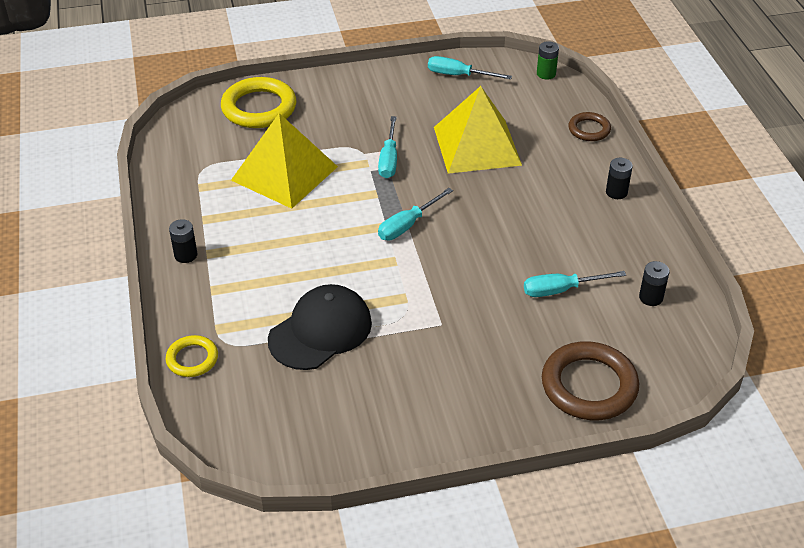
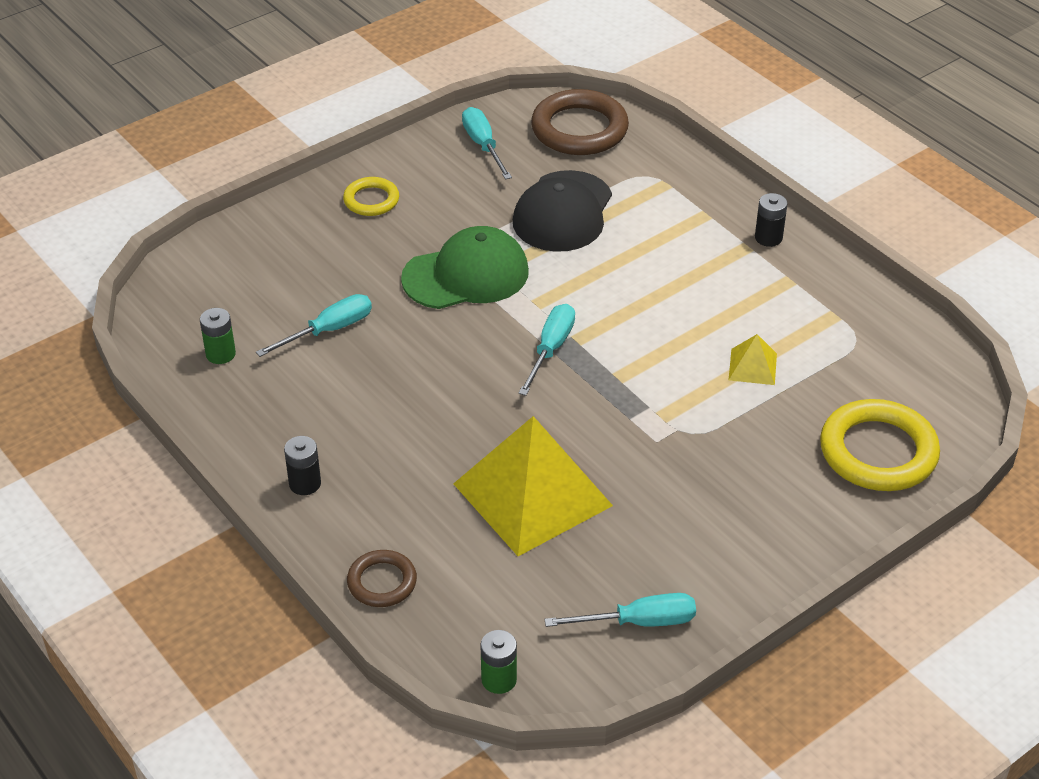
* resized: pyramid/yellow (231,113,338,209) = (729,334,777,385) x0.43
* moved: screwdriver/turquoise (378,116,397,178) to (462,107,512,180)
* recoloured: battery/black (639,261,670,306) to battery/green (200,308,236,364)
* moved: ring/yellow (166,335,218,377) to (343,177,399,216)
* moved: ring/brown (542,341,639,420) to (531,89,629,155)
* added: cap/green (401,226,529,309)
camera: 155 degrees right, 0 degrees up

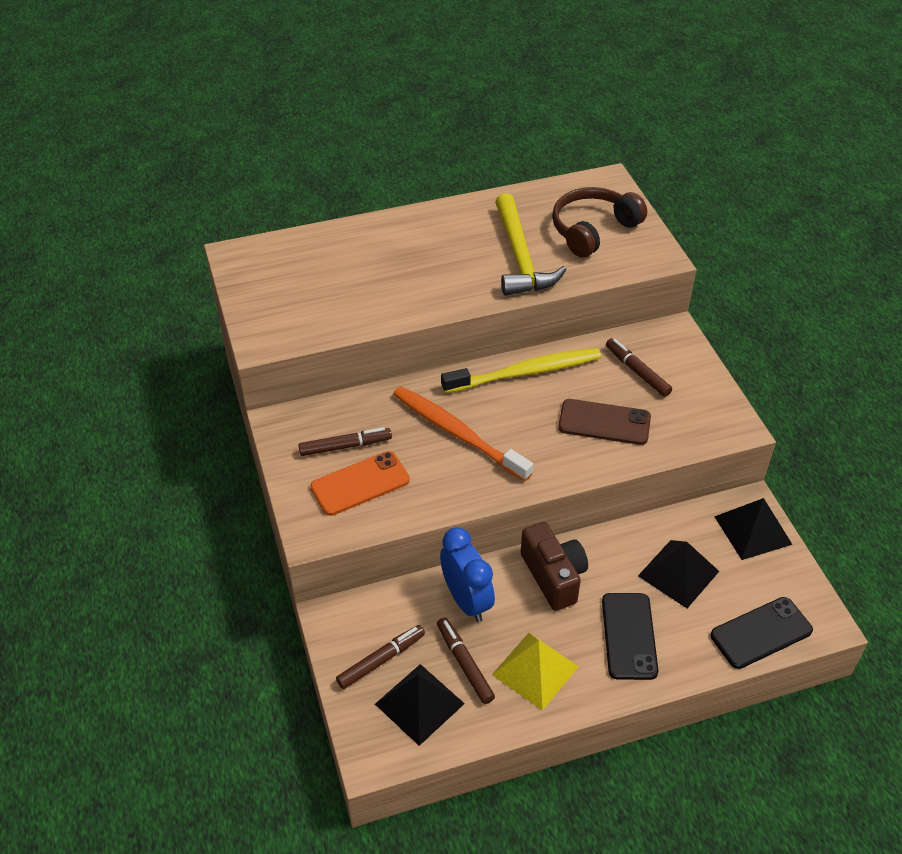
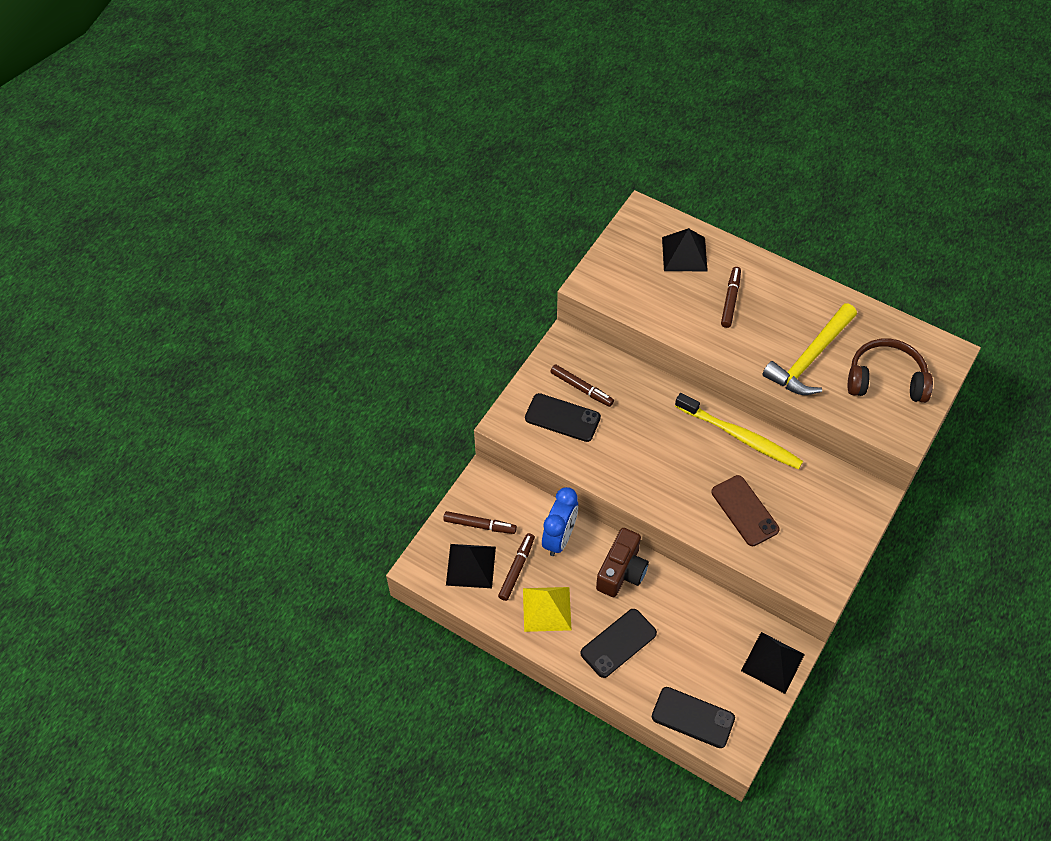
* moved: marker/brown (606,338,672,397) to (721,267,741,328)
* removed: toothbrush/orange (393,386,533,482)
* recoloured: phone/orange (310,451,410,516) to phone/black (525,393,601,442)
* moved: pyramid/black (638,540,719,608) to (662,228,708,271)
camera: 50 degrees right, 10 degrees up

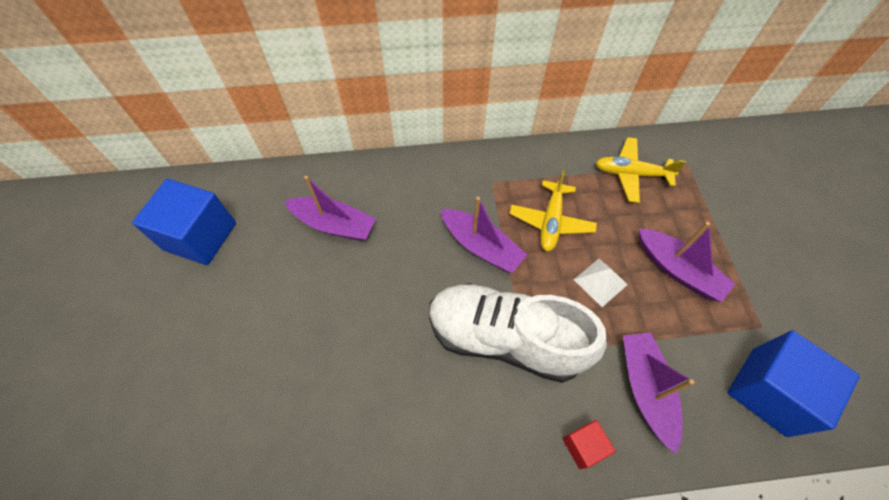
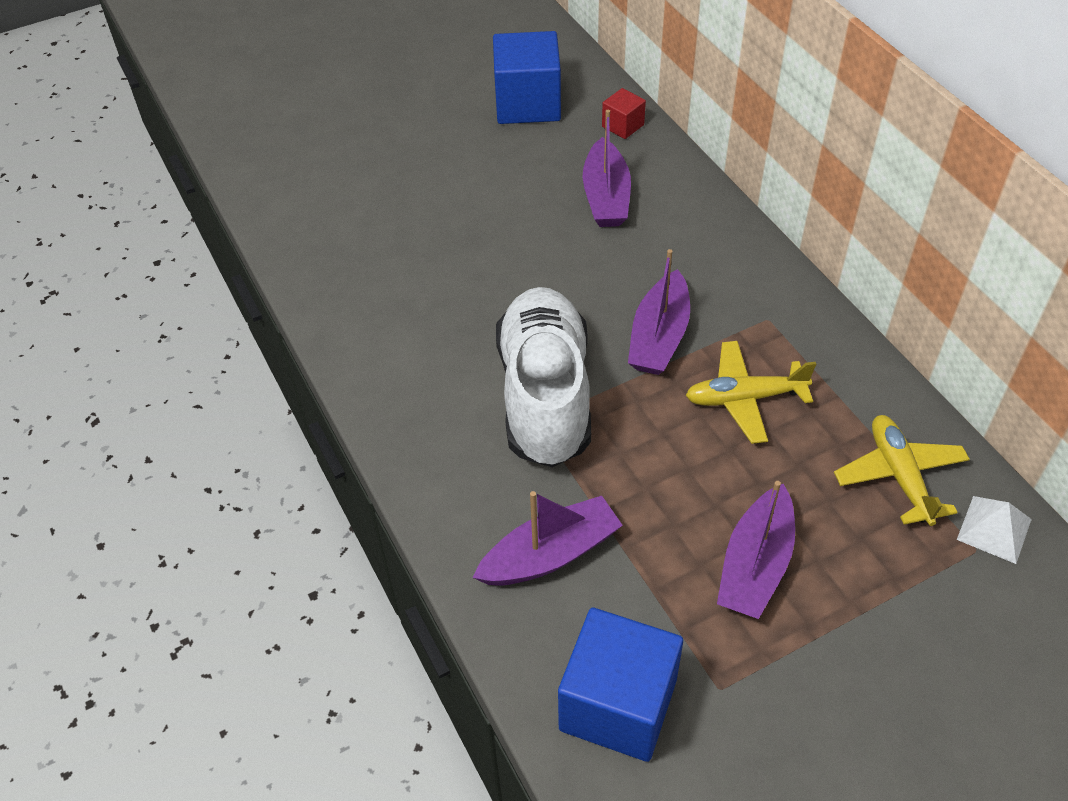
* moved: pyramid/white (574,259,628,307) to (957,496,1032,564)
* moved: cube/red (563,420,616,469) to (602,88,646,139)
camera: 70 degrees right, 10 degrees down

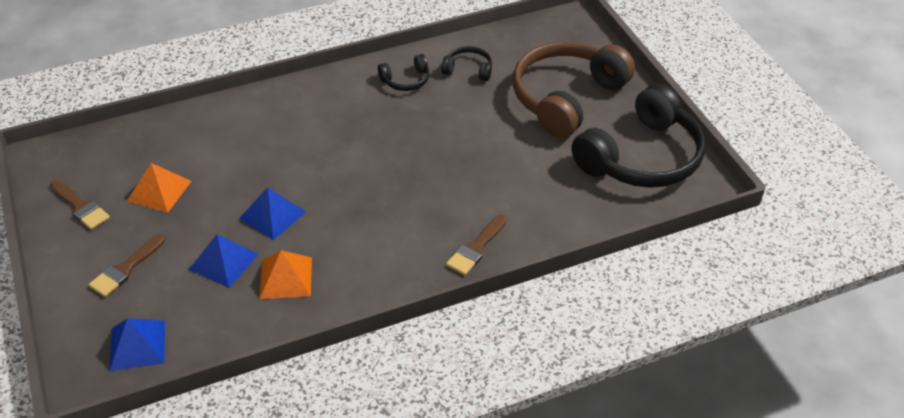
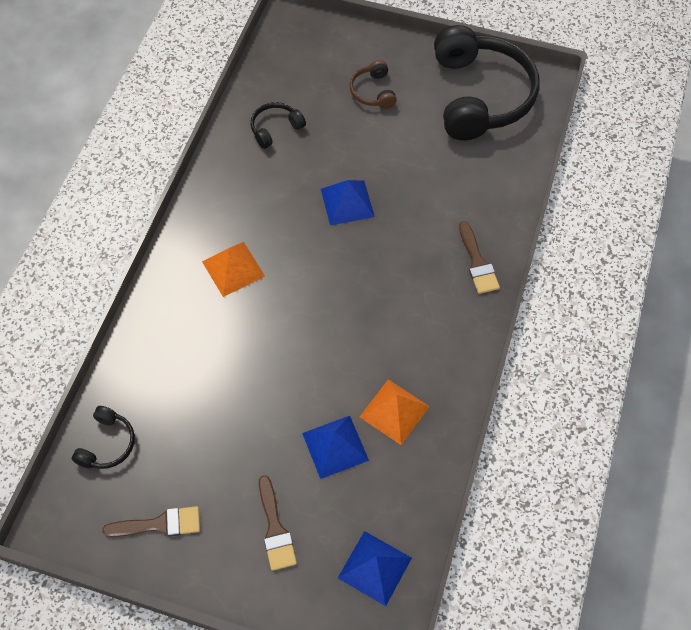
* resized: headphones/brown (513,41,635,138) = (349,60,397,109) x0.43
* moved: headphones/black (378,54,430,91) to (72,406,135,469)
* moved: pyramid/orange (127,163,191,213) to (202,242,265,297)
* moved: pyramid/blue (239,187,306,240) to (321,180,375,226)
camera: 50 degrees left, 15 degrees up

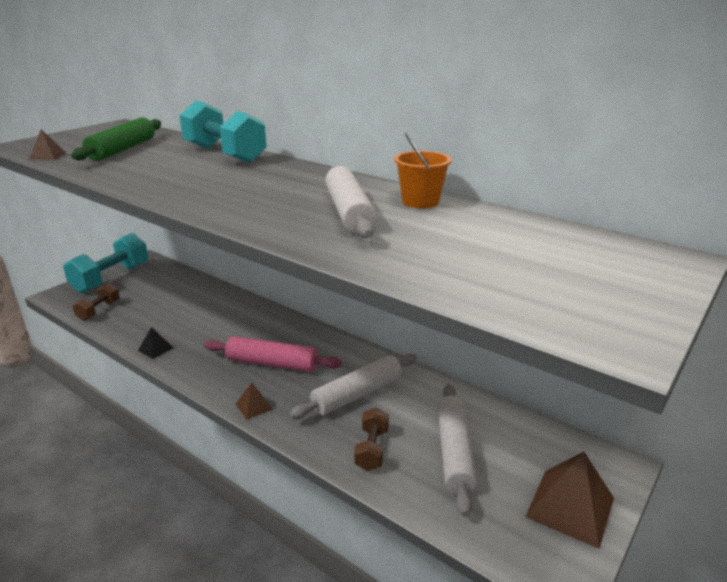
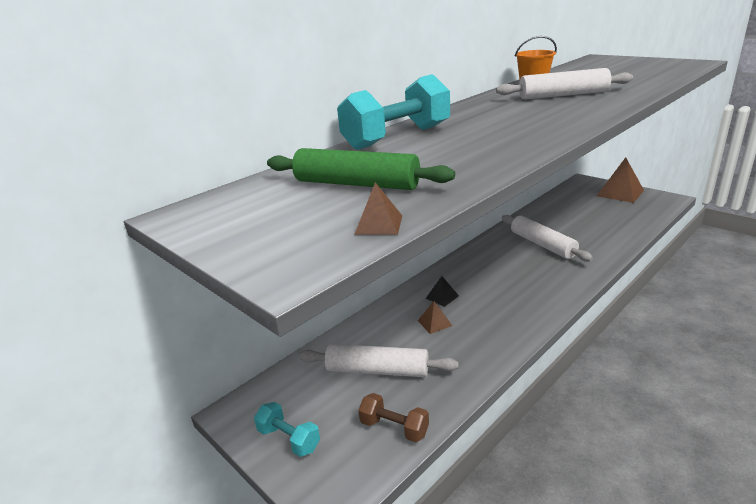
* resized: dumbbell/turquoise (63,233,148,293) = (254,402,320,457) x0.53
* moved: pyramid/black (138,327,174,359) to (426,276,459,307)
* removed: rolling pin/pink (204,336,342,372)
* moved: pyramid/brown (236,382,273,420) to (418,301,452,334)
* moved: rolling pin/white (438,384,478,517) to (299,344,459,377)
* removed: dumbbell/brown (354,408,389,471)
camera: 80 degrees left, 0 degrees up

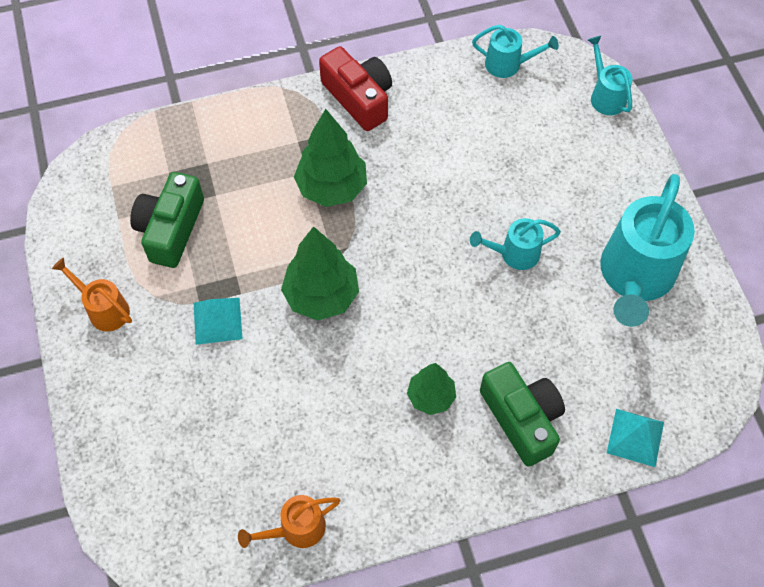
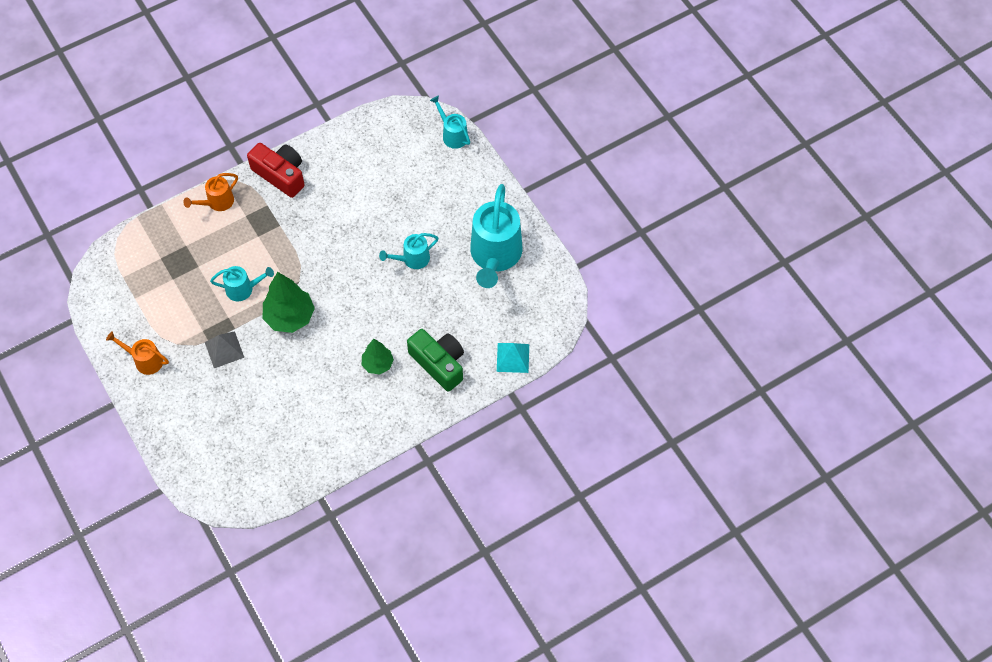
* moved: watering can/turquoise (472,25,559,78) to (210,266,274,301)
* removed: tree/green (294,109,367,207)
* removed: camera/green (130,172,204,268)
* recoloured: pyramid/turquoise (194,298,243,345) to pyramid/grey (205,331,244,368)
* moved: watering can/orange (238,495,340,548) to (184,173,238,211)
camera: 15 degrees left, 0 degrees up

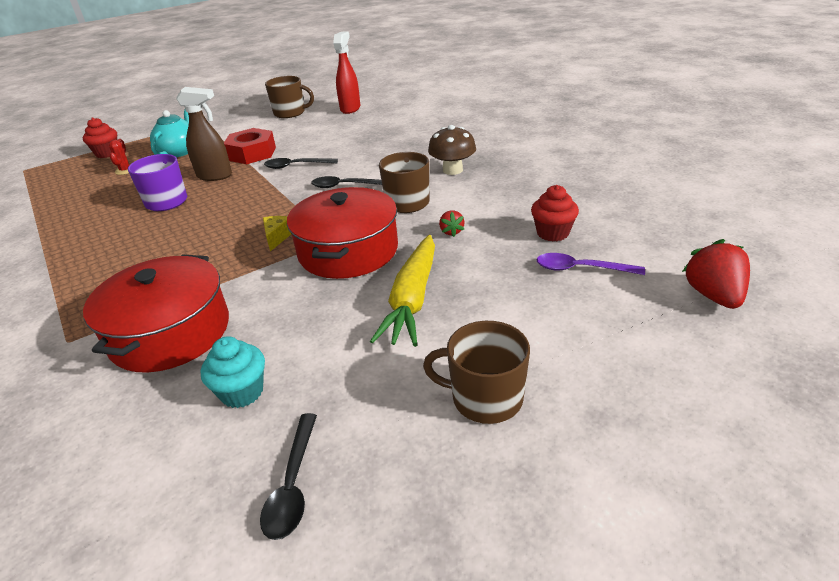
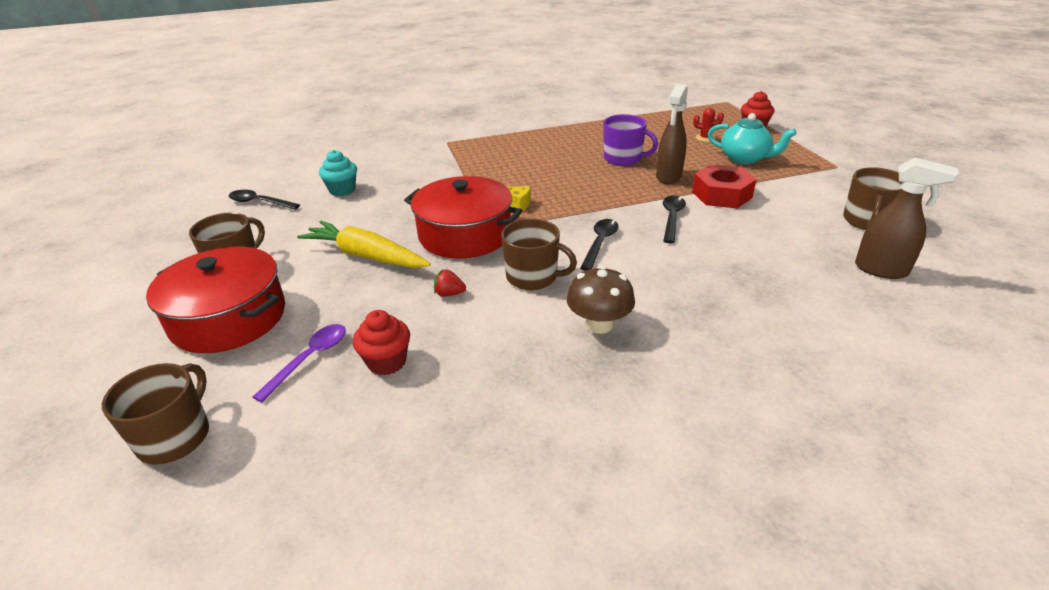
* recoloured: spray bottle/red (333,31,360,114) to spray bottle/brown (855,157,959,279)
* replaced: strawberry/red (682,239,750,309) to mug/brown (102,363,209,465)
* moved: pot/red (83,254,229,373) to (146,247,285,353)
camera: 105 degrees right, 0 degrees up

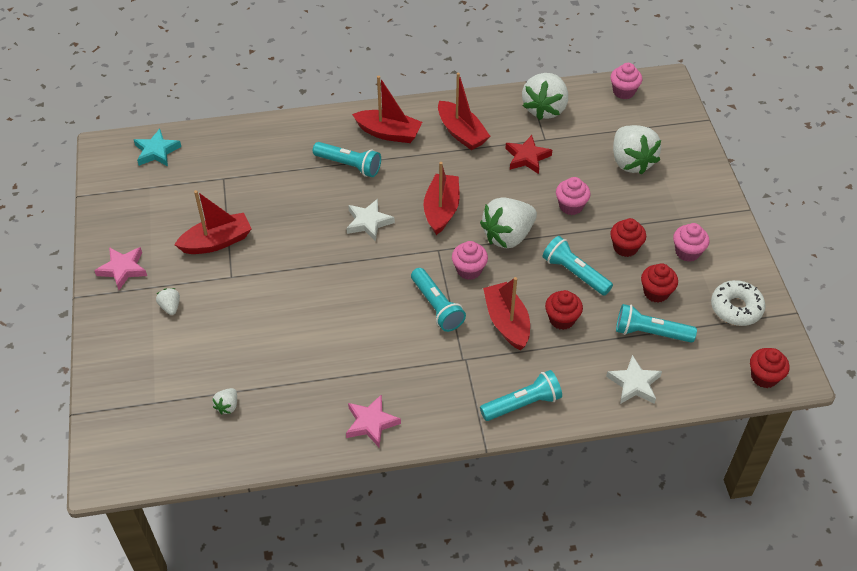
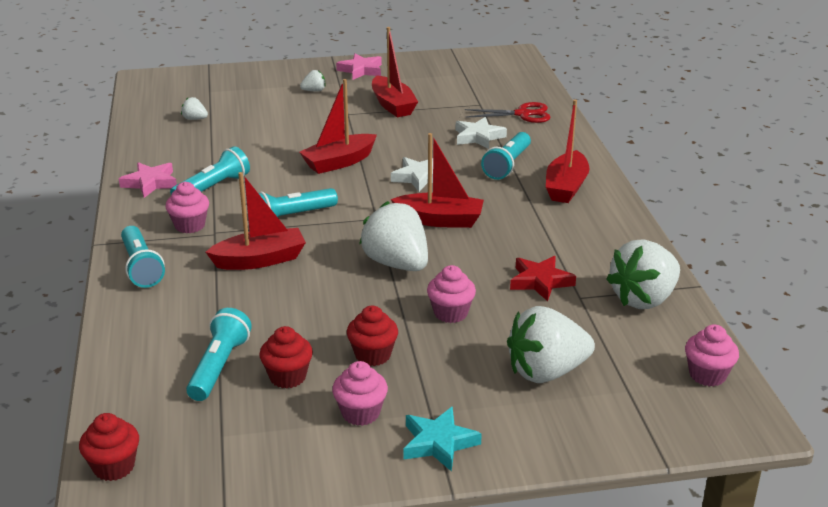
* moved: boat/red (438,72,490,150) to (299,79,377,174)
* turned: strawberry/white (522,73,568,120) = (606,239,680,309) 60 degrees counterclockwise
* moved: star/turquoise (134,129,181,166) to (404,406,482,472)
* moved: flashlight/turquoise (543,236,613,296) to (170,146,250,194)
* moved: cupcake/pink (452,241,488,280) to (165,182,209,233)
* removed: donut/white (711,280,765,326)
* removed: cupcake/red (545,290,583,330)
* moved: star/white (606,355,662,404) to (456,117,507,149)
* added: scissors/red (465,102,551,123)
camera: 90 degrees right, 20 degrees down

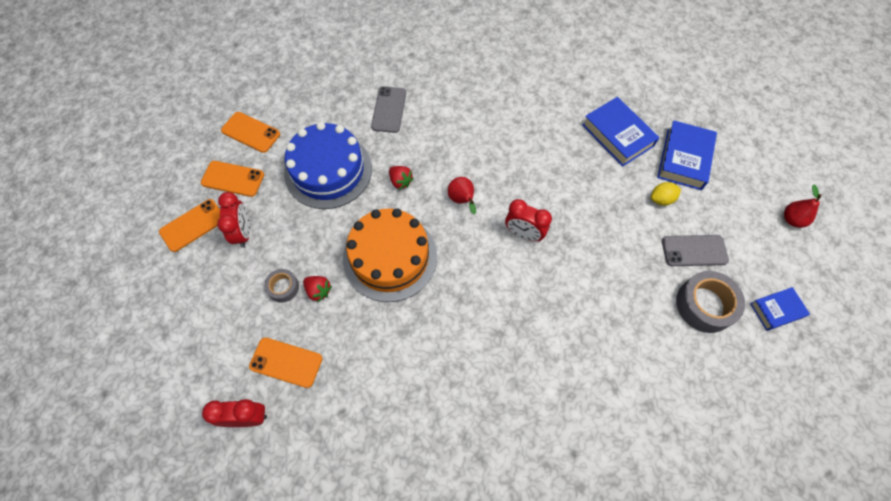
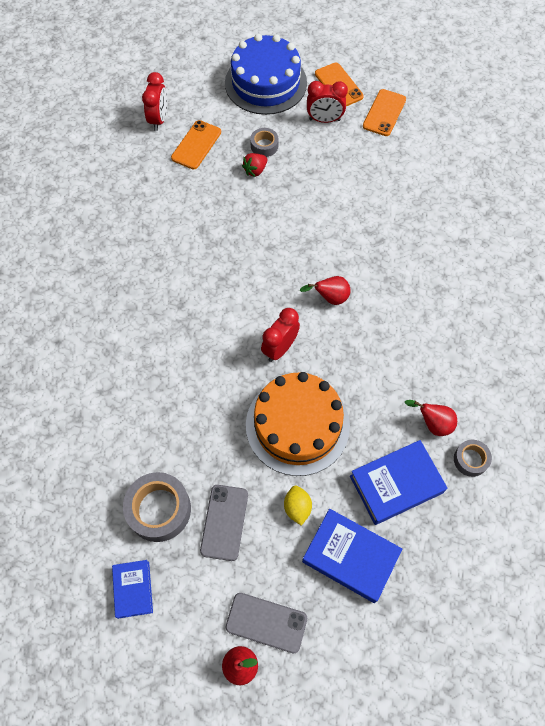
* moved: phone/grey (371,86,406,133) to (225,593,307,653)
* removed: phone/orange (221,112,280,153)
* moved: cake/blue (284,122,372,209) to (225,34,307,115)
* removed: strawberry/red (389,166,414,190)
* moved: cake/orange (343,208,437,302) to (246,372,350,476)
* added: pear/red (405,400,457,436)
* added: tape/grey (454,440,492,477)
camera: 100 degrees right, 0 degrees up

